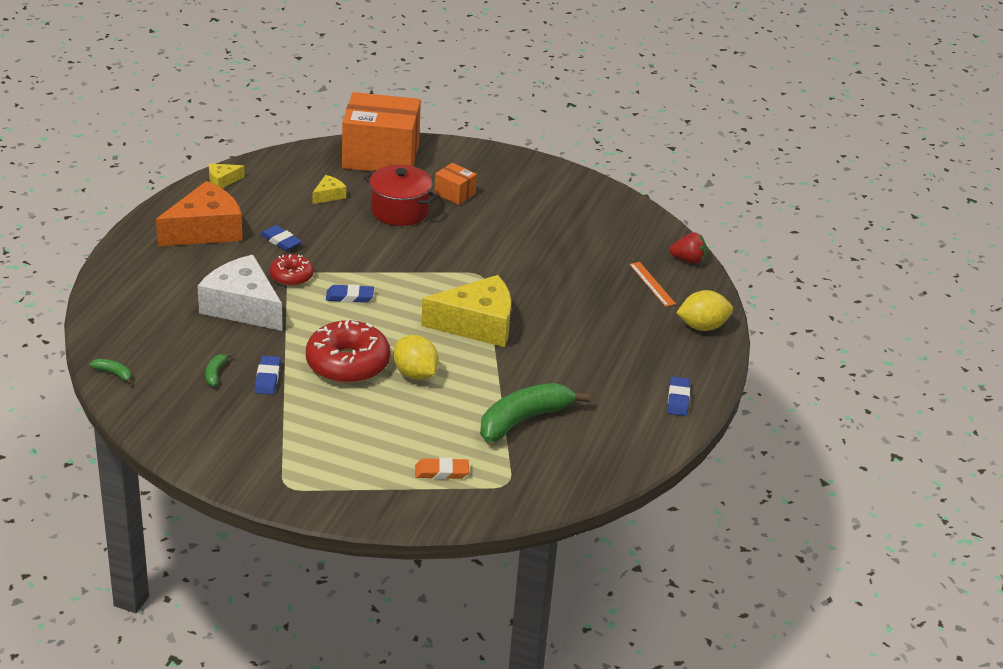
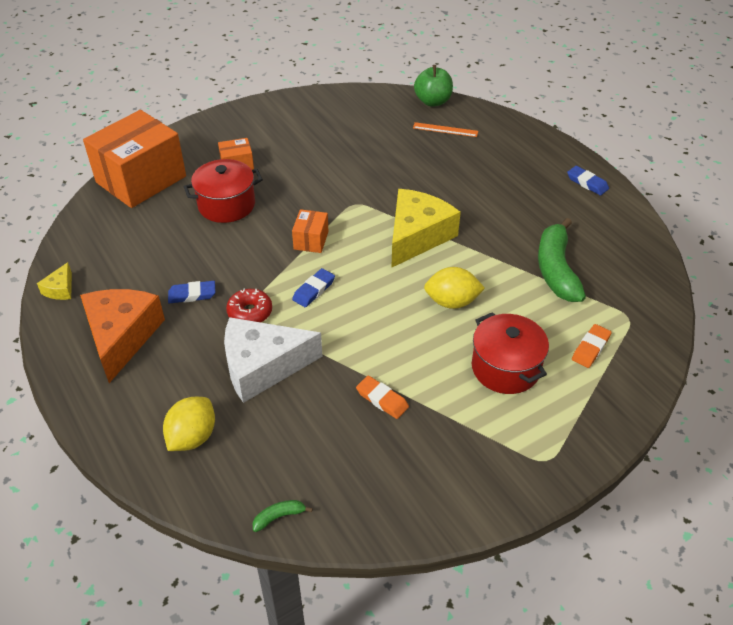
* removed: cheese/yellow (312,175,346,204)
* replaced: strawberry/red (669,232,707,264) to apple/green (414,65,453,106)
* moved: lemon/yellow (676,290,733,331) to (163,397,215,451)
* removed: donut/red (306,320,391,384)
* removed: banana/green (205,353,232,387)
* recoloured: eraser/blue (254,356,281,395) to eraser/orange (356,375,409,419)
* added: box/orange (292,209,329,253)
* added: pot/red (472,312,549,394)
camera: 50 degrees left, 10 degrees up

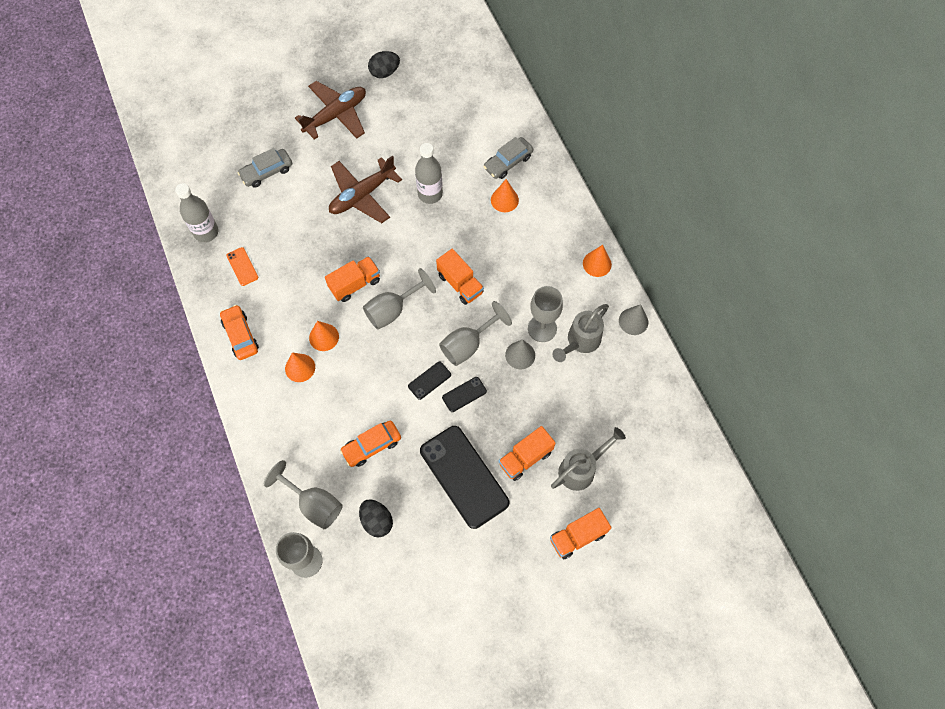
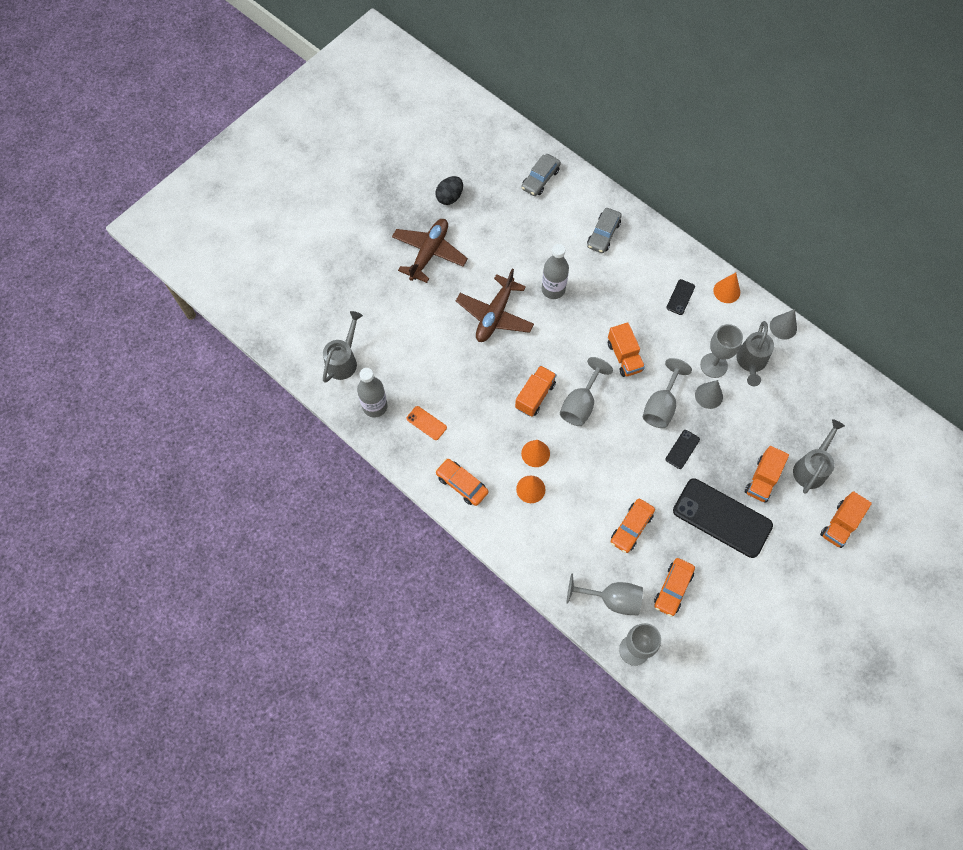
* moved: car/grey (238,148,292,188) to (521,154,561,196)
* removed: cone/orange (491,179,519,212)
* turned: truck/orange (436,249,484,305) = (608,322,645,377) 45 degrees clockwise
* moved: phone/black (408,362,451,400) to (666,279,695,315)
* replaced: egg/black (359,499,393,537) to car/orange (654,558,695,617)
* added: watering can/grey (323,311,363,383)
camera: 25 degrees left, 0 degrees up

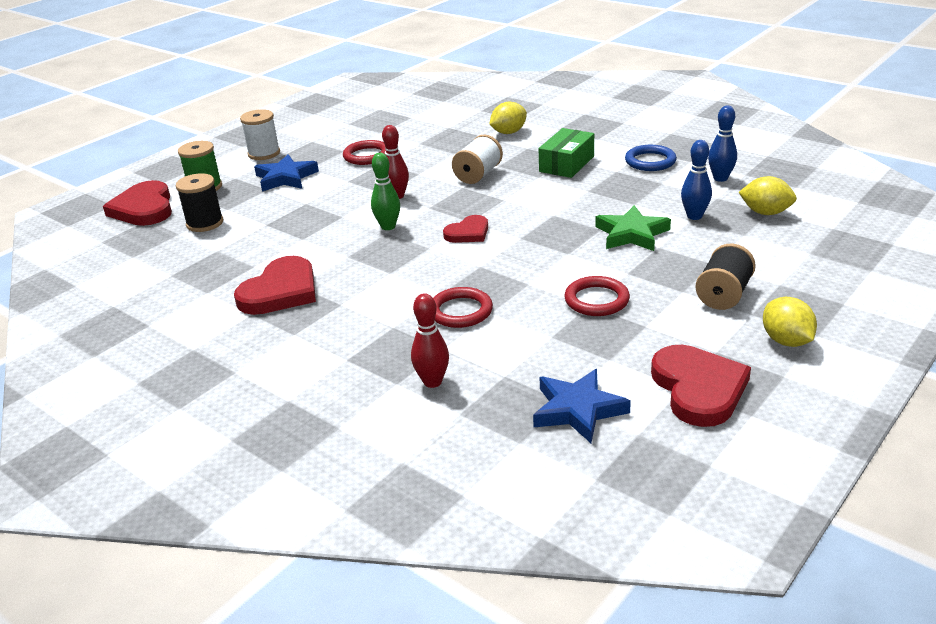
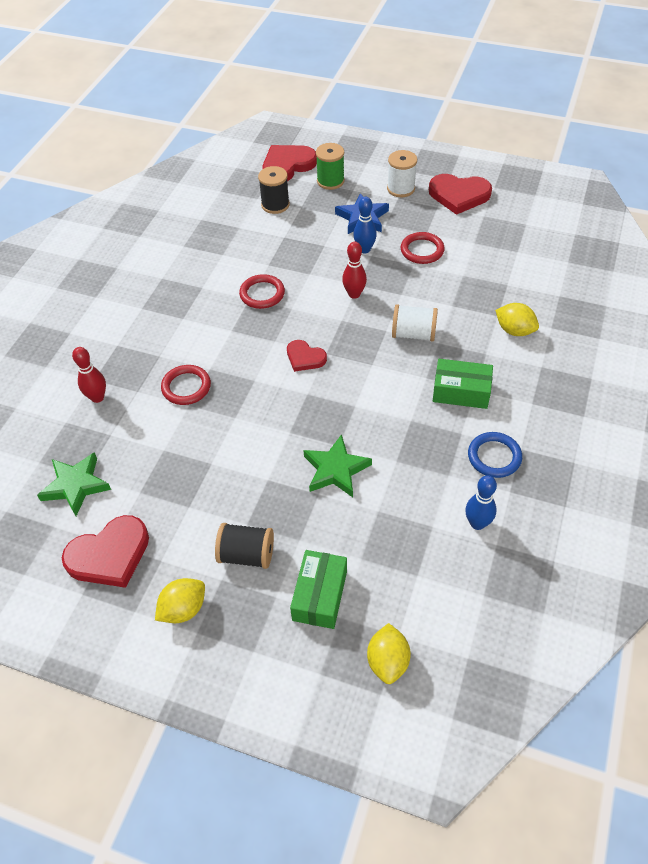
* moved: bowling pin/blue (681,140,712,220) to (353,197,377,253)
* removed: bowling pin/green (371,153,400,230)
* moved: lemon/yellow (738,176,797,215) to (367,623,411,684)
* moved: heart/red (234,256,316,315) to (429,174,492,215)
* moved: ring/red (564,276,630,316) to (239,274,285,309)
* recoloured: star/blue (533,369,631,443) to star/green (37,452,111,516)
* added: box/green (290,550,347,629)
camera: 70 degrees right, 20 degrees up

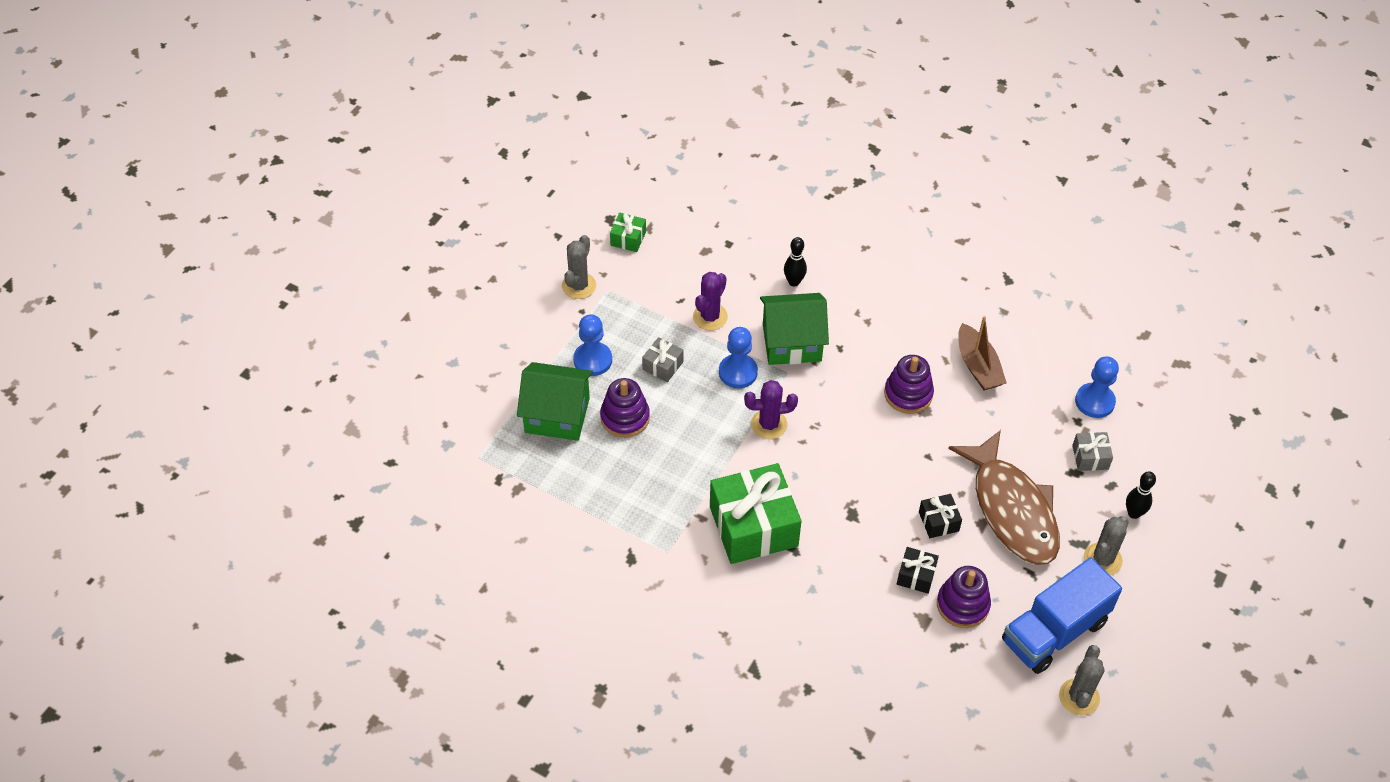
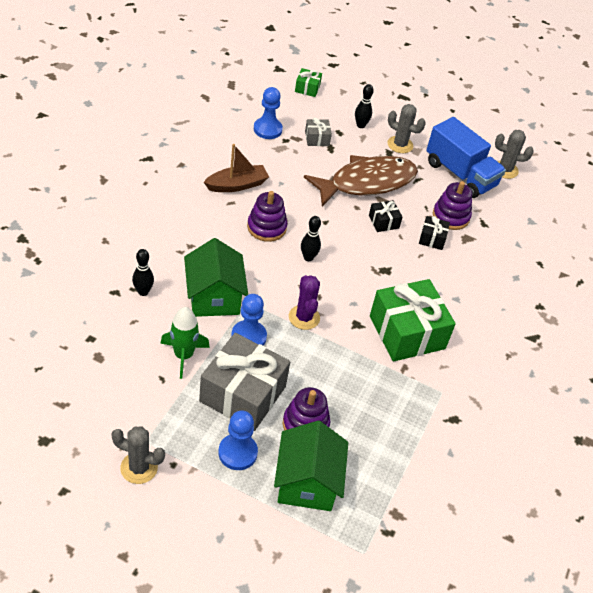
* moved: gift/green (610,212,646,252) to (295,68,322,97)
* replaced: cactus/purple (693,272,728,330) to rocket/green (160,307,210,379)
* resized: gift/grey (642,337,684,382) = (199,333,290,431) x2.21
* added: bowling pin/black (301,216,321,261)
camera: 100 degrees left, 5 degrees down

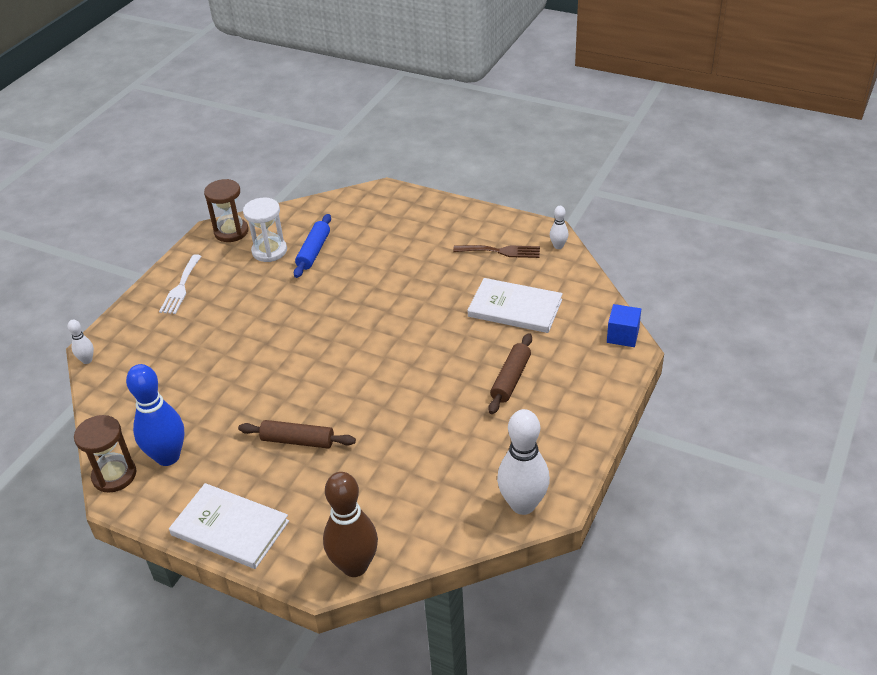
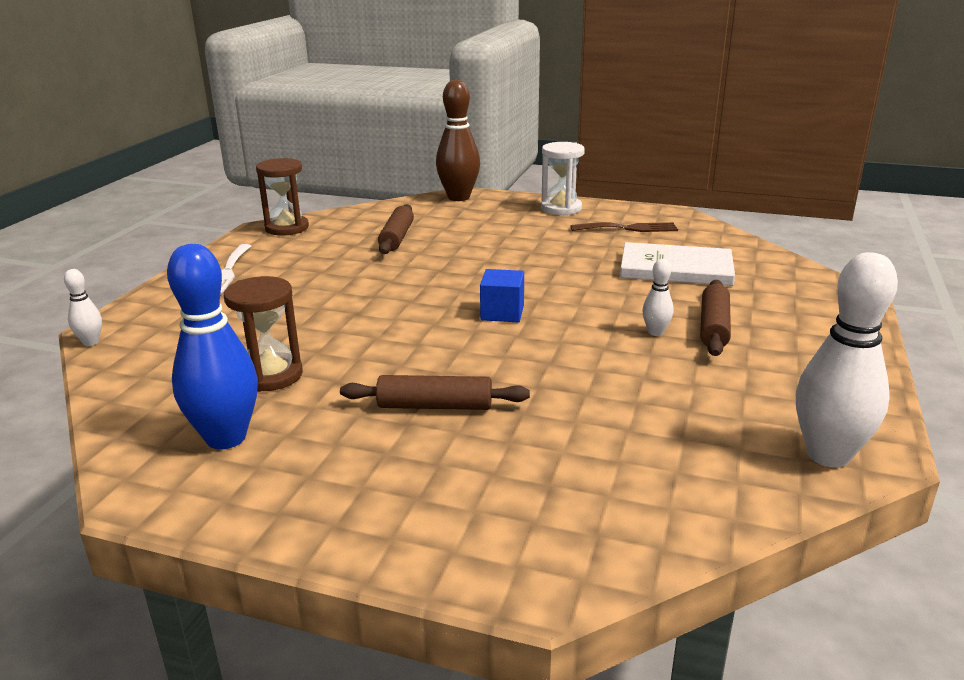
* moved: hourglass/white (243,198,287,262) to (541,142,585,215)
* moved: bowling pin/white (550,206,569,249) to (642,259,674,336)
* recoloured: rolling pin/blue (294,214,331,278) to rolling pin/brown (378,204,414,254)
* moved: cube/blue (607,304,641,347) to (480,269,524,322)
* moved: hourglass/brown (74,415,136,493) to (224,276,303,392)
* moved: bowling pin/brown (323,472,378,577) to (436,80,480,201)
* removed: book/white (169,483,289,569)
camera: 10 degrees left, 15 degrees down

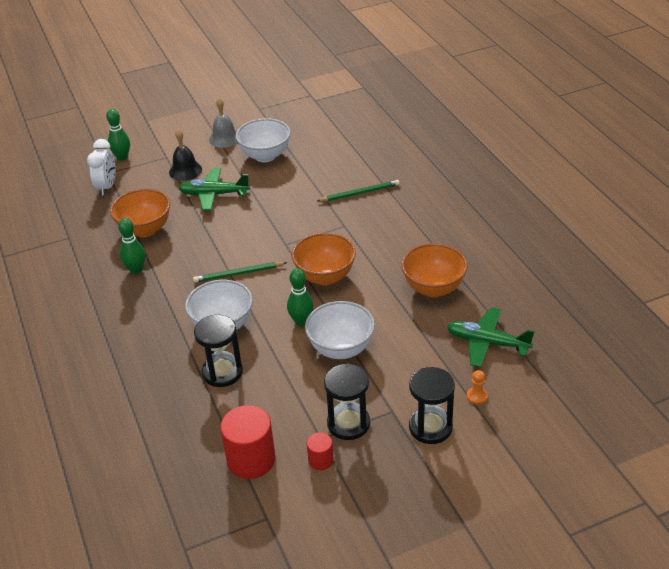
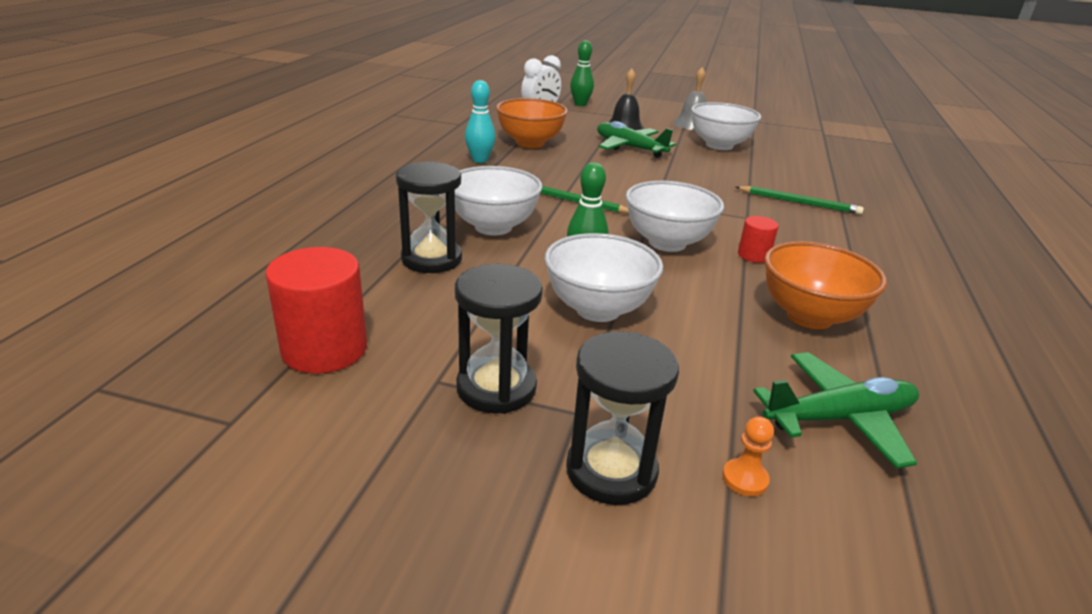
* recoloured: bowling pin/green (118,218,145,274) to bowling pin/turquoise (465,80,496,163)
* recoloured: bowl/orange (291,233,356,285) to bowl/white (626,181,724,252)
* turned: plane/green (447,307,534,367) = (753,352,919,469) 105 degrees clockwise
* moved: cylinder/red (307,432,334,470) to (738,216,778,263)
camera: 35 degrees right, 10 degrees down

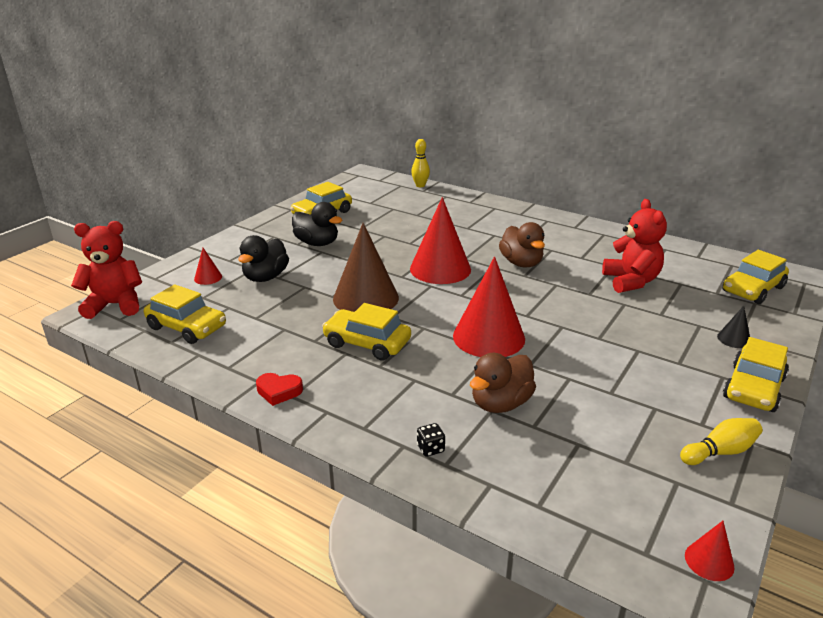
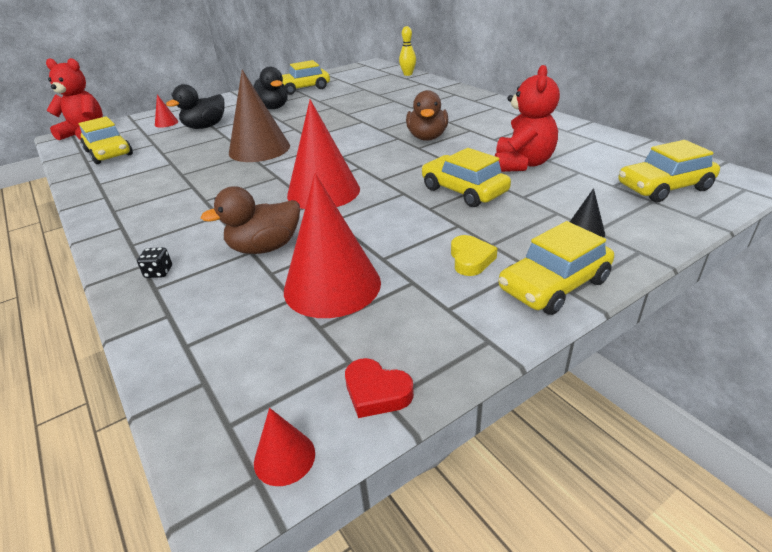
* moved: cone/red (410,197,471,284) to (284,173,381,318)
* moved: car/yellow (322,303,411,361) to (422,148,511,207)
* moved: heart/red (256,373,303,406) to (345,358,414,418)
* removed: bowling pin/yellow (680,418,763,465)
* added: heart/yellow (451,235,498,276)
camera: 25 degrees right, 5 degrees up

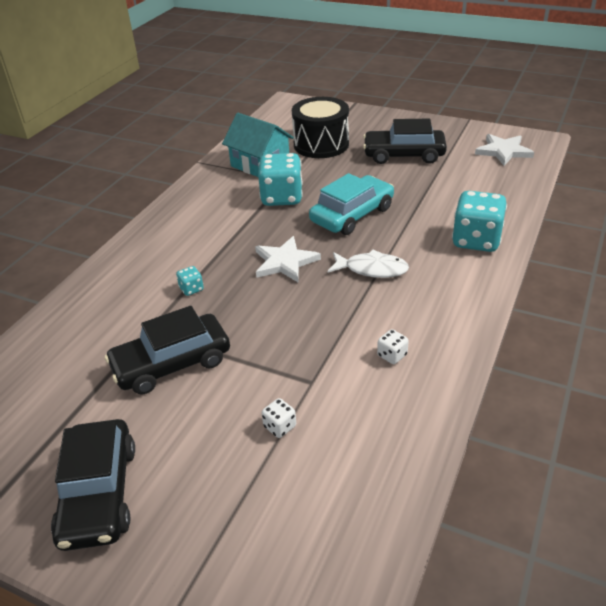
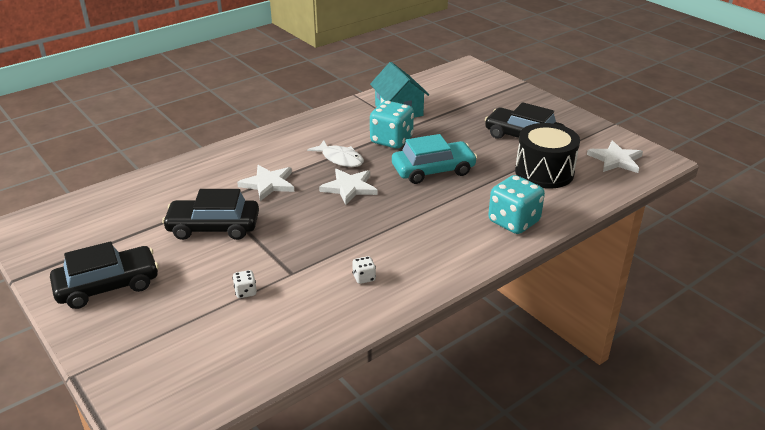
* moved: drum/black (292,97,349,158) to (515,123,580,189)
* moved: fish/white (328,250,409,278) to (307,140,364,167)
* replaced: dice/turquoise (176,266,204,296) to star/white (237,165,294,201)
* turned: car/black (51,419,135,551) = (50,241,159,309) 135 degrees counterclockwise
camera: 25 degrees right, 5 degrees down

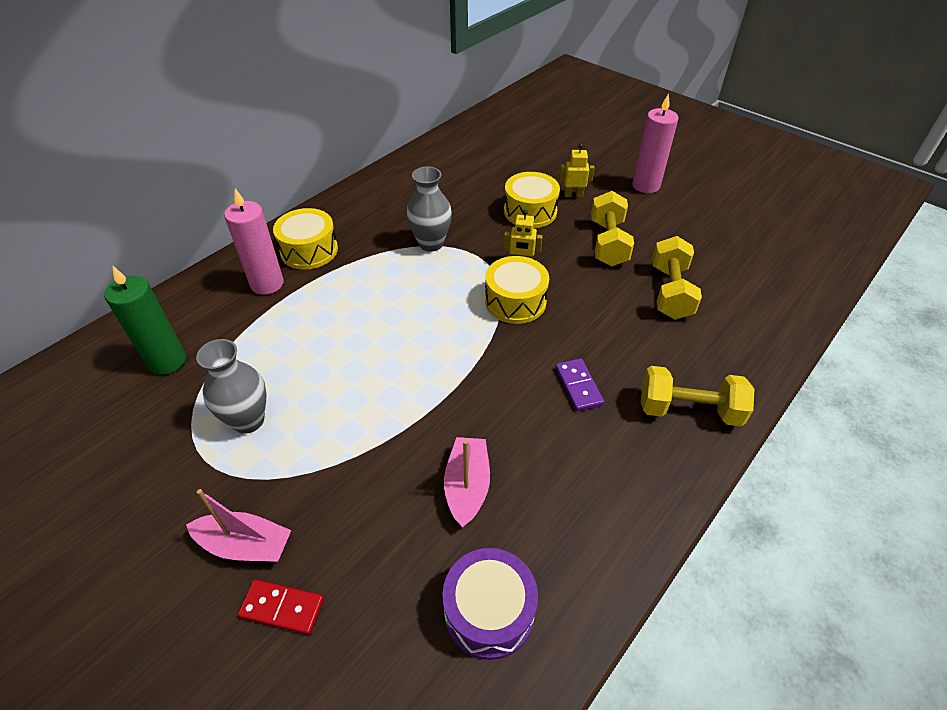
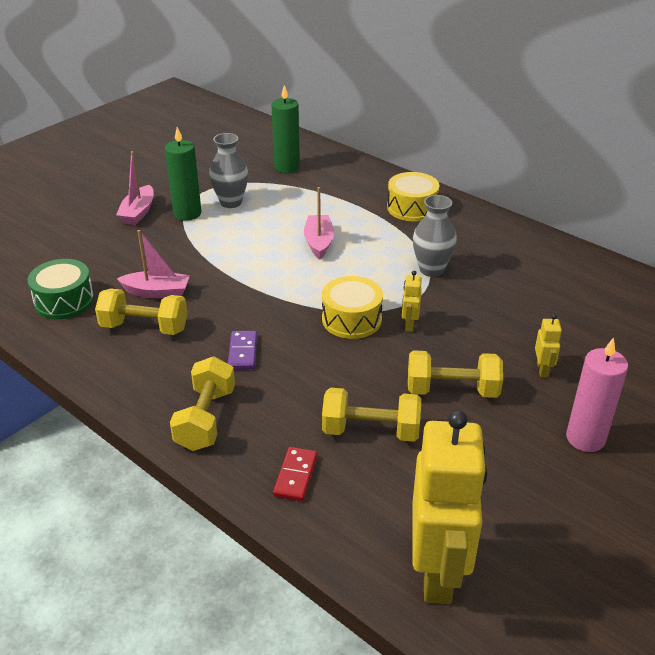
* removed: drum/yellow (504,172,560,228)
* removed: candle/pink (224,188,284,295)
* turned: domino/purple (555,358,604,411) = (228,331,257,369) 75 degrees counterclockwise
* recoloured: drum/purple (442,548,538,660) to drum/green (28,259,94,319)
* moved: domino/red (238,579,324,635) to (273,447,318,501)
* added: candle/green (165,127,201,221)
* added: boat/pink (304,187,334,259)
* added: dumbbell/yellow (95,289,188,335)
* added: robot/yellow (412,410,487,604)
camera: 90 degrees right, 10 degrees down

